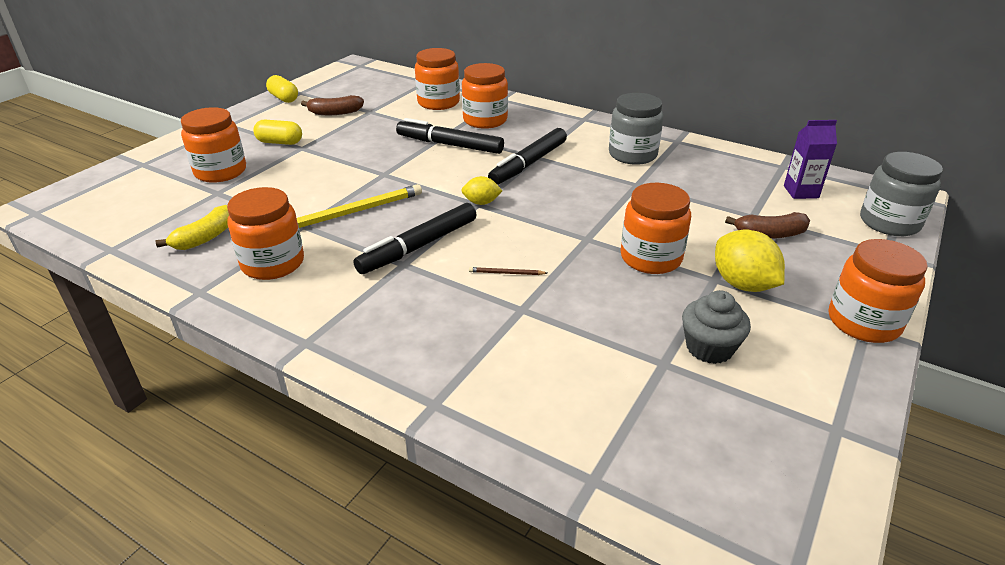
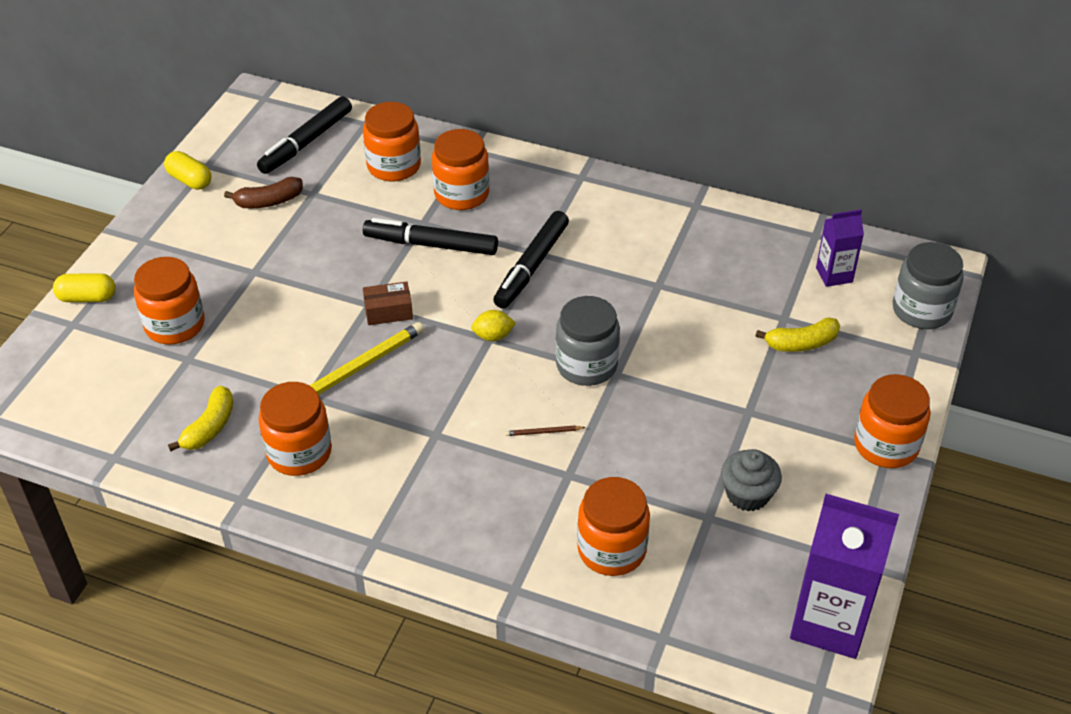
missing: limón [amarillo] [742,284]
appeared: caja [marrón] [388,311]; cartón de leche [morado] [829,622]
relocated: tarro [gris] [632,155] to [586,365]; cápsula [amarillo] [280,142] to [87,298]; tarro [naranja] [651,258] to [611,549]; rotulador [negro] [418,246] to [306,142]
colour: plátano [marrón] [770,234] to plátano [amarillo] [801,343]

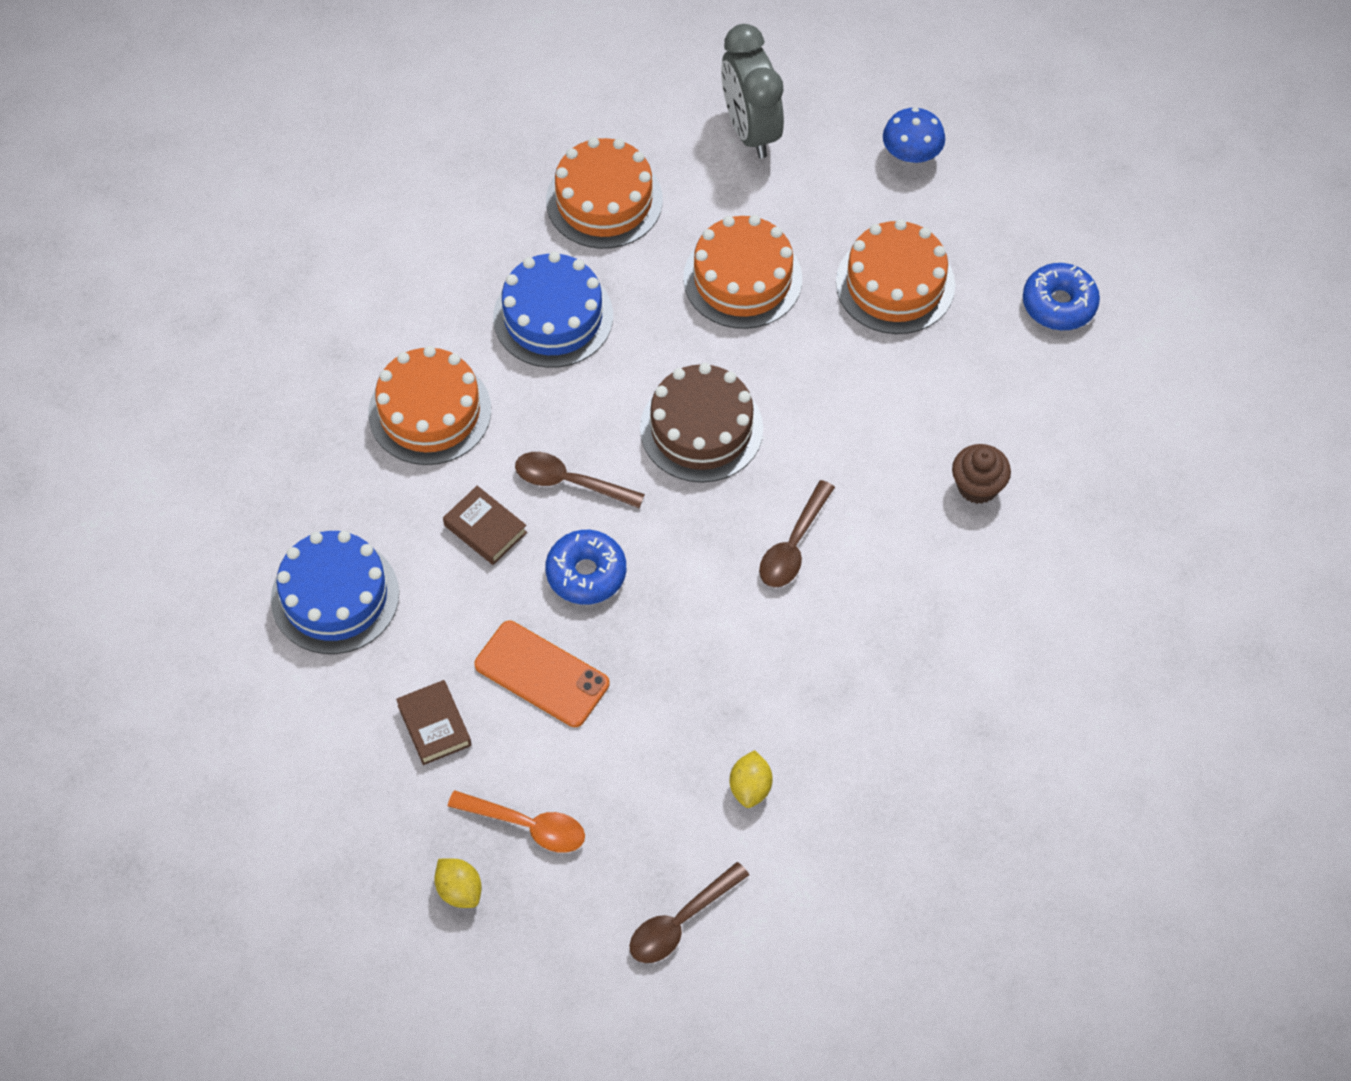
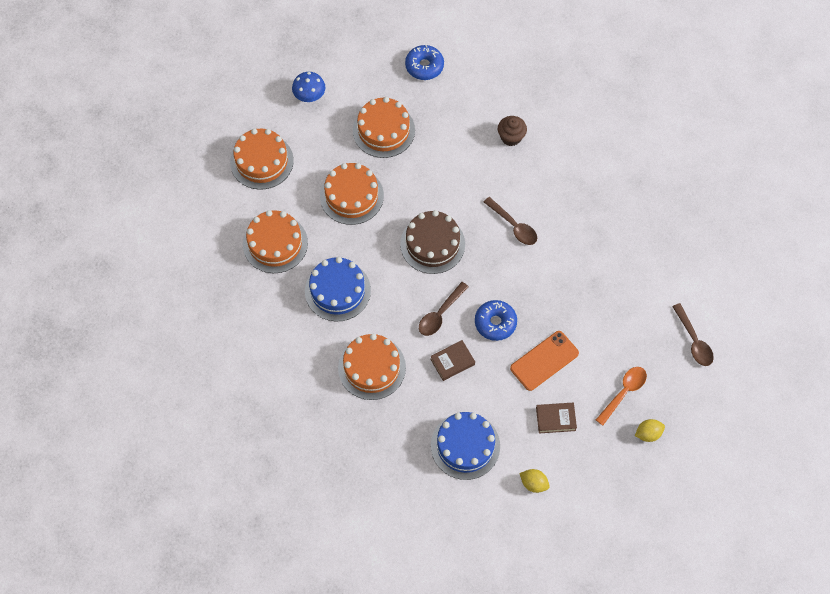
relocated: limón [amarillo] [750,787] to [533,483]
exchanged: despertador [gris] [750,130] to tarta [naranja] [262,161]

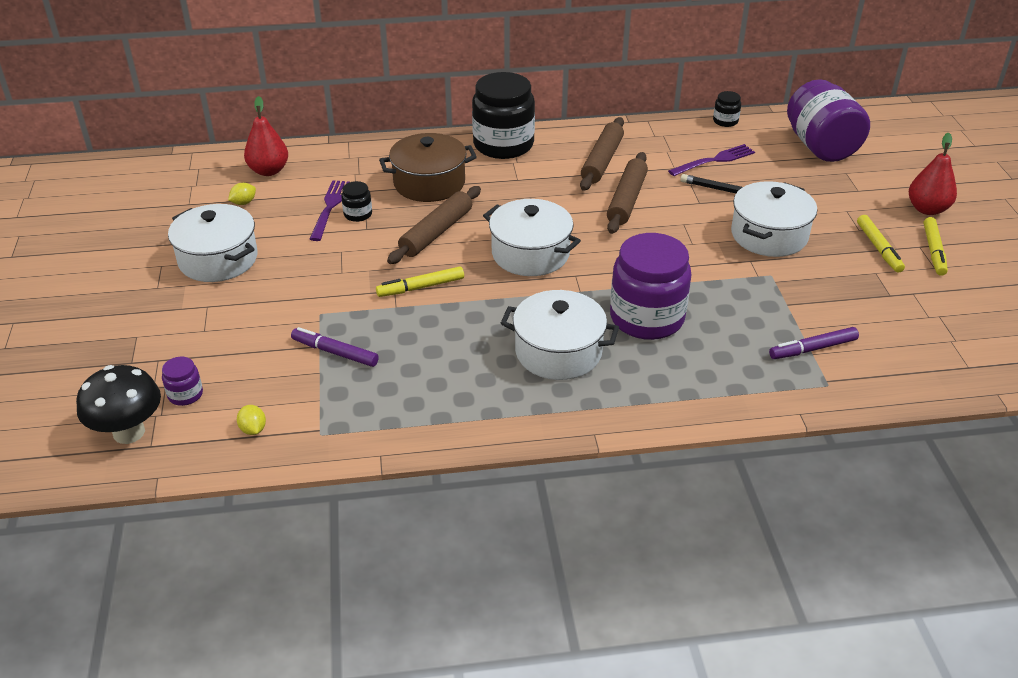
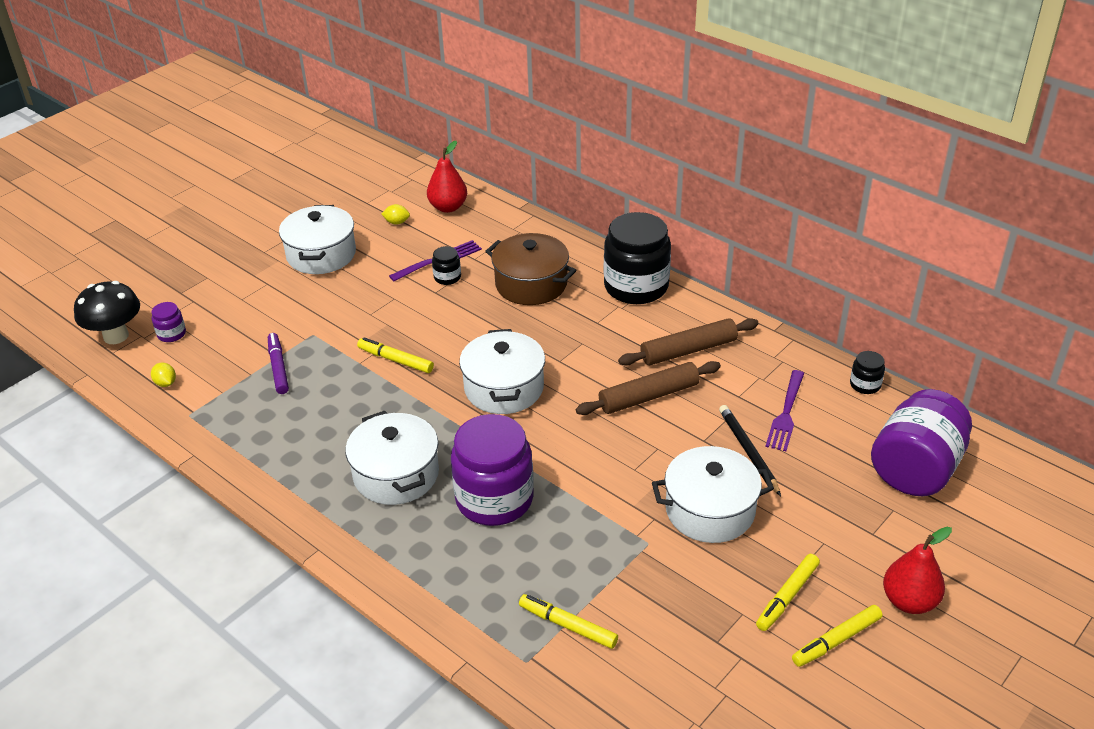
missing: rodillo [marrón] [436,232]
colour: rotulador [morado] [813,349] to rotulador [amarillo] [567,626]
spun: tenedor [morado] [714,160] = [786,413] 90 degrees clockwise; limón [amarillo] [253,429] = [166,383] 60 degrees counterclockwise

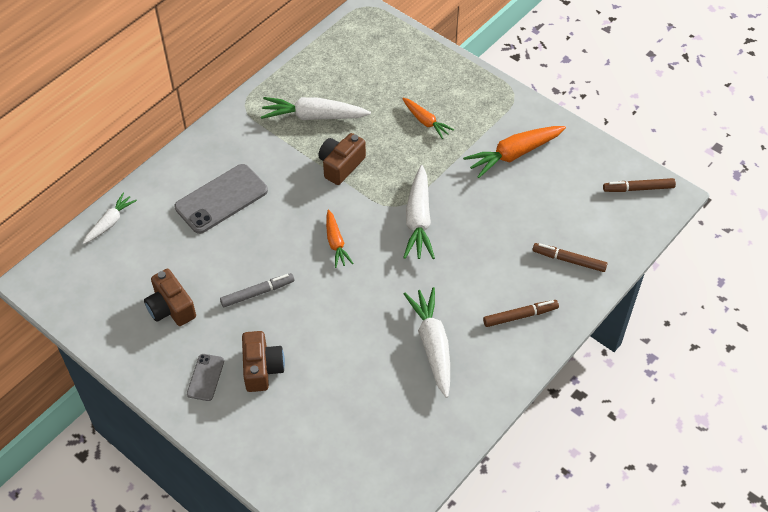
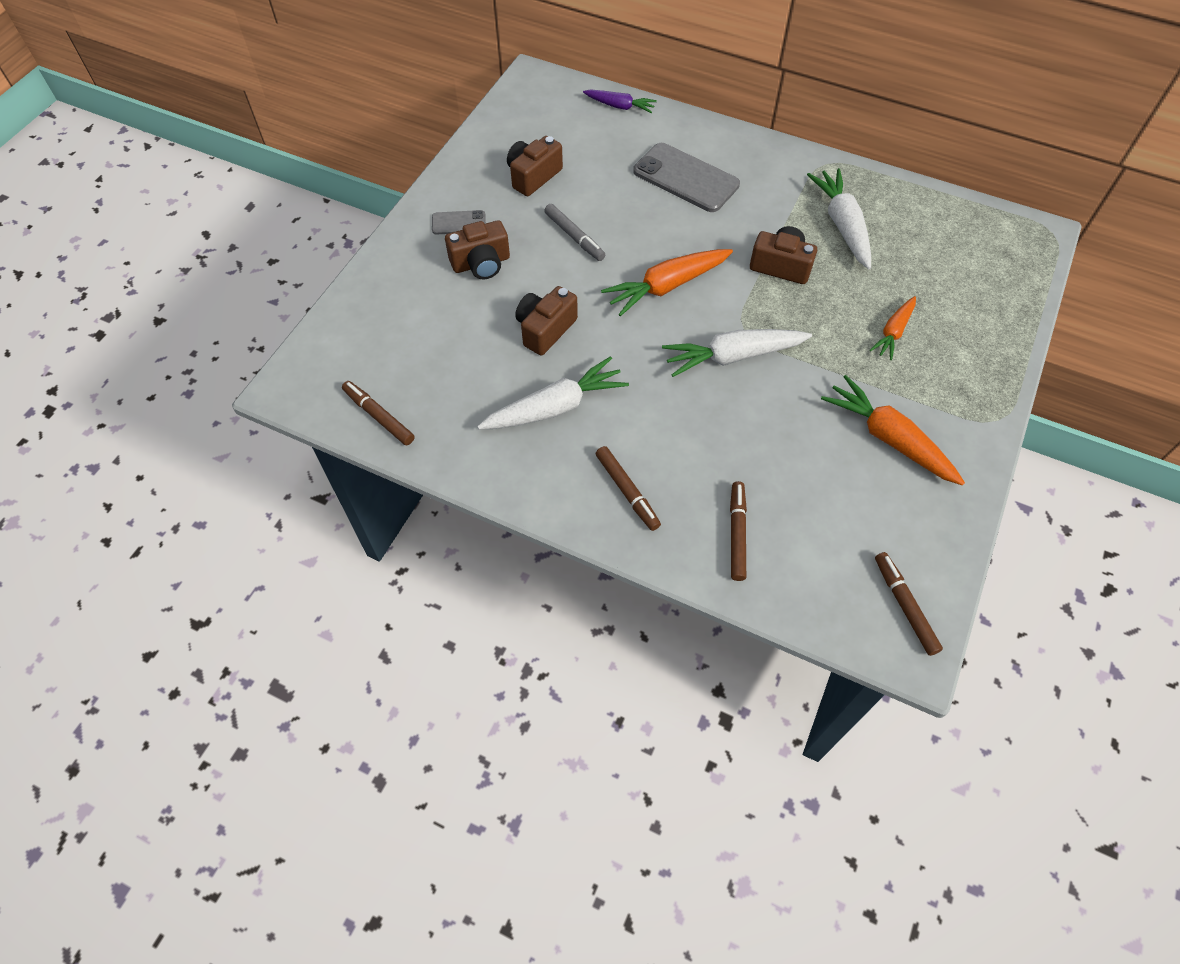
appeared: cámara [marrón] [545,329]; rotulador [marrón] [379,416]
colour: zanahoria [blanco] [110,222] to zanahoria [morado] [620,106]
size: zanahoria [naranja] [336,243] = [666,286] x1.66

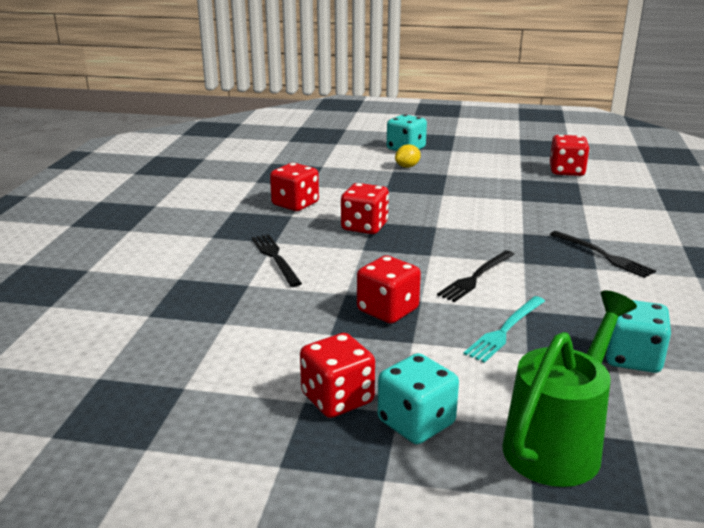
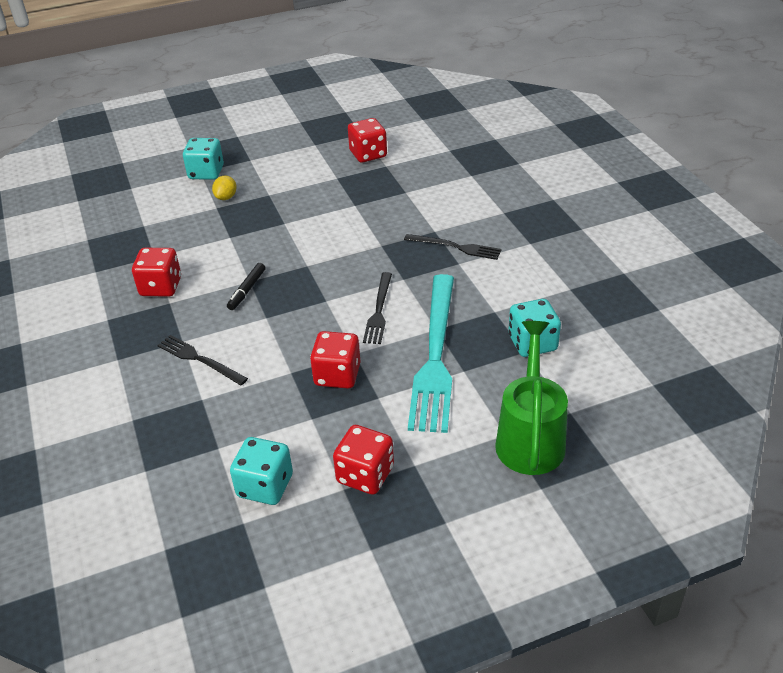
relocated: dado [turquesa] [416,423] to [265,486]
exchanged: dado [rojo] [364,227] to rotulador [negro] [247,290]
size: tenedor [turquesa] [505,330] = [435,356] x1.98

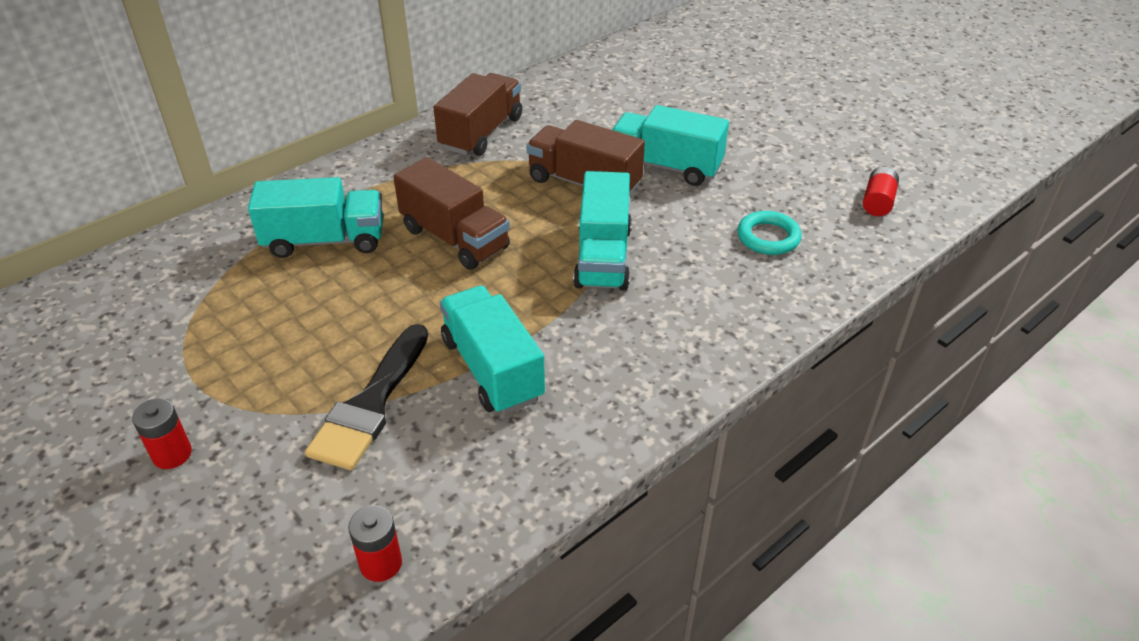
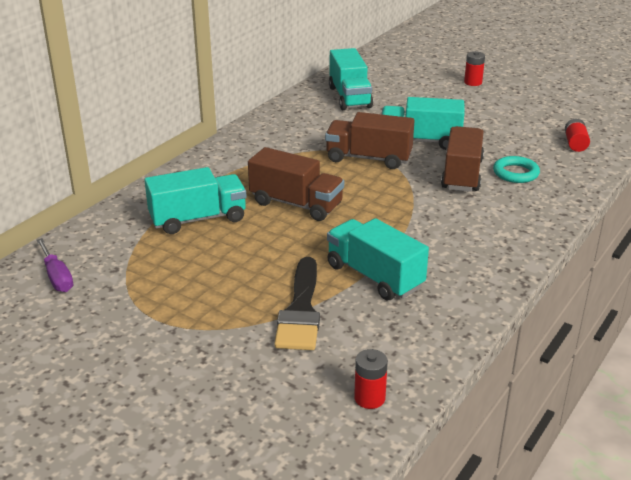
appeared: destornillador [morado] [57,277]
relocated: camión [marrón] [481,133] to [462,174]; camión [turquesa] [603,257] to [349,97]; pila [rojo] [172,454] to [473,82]

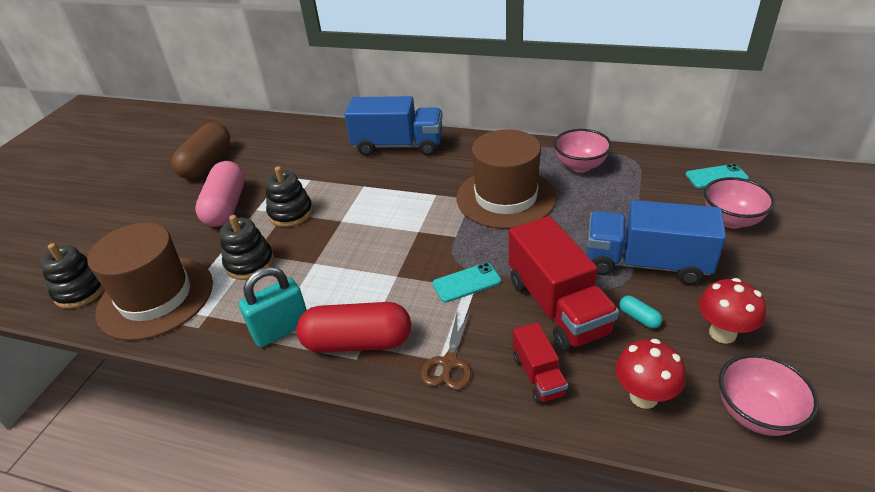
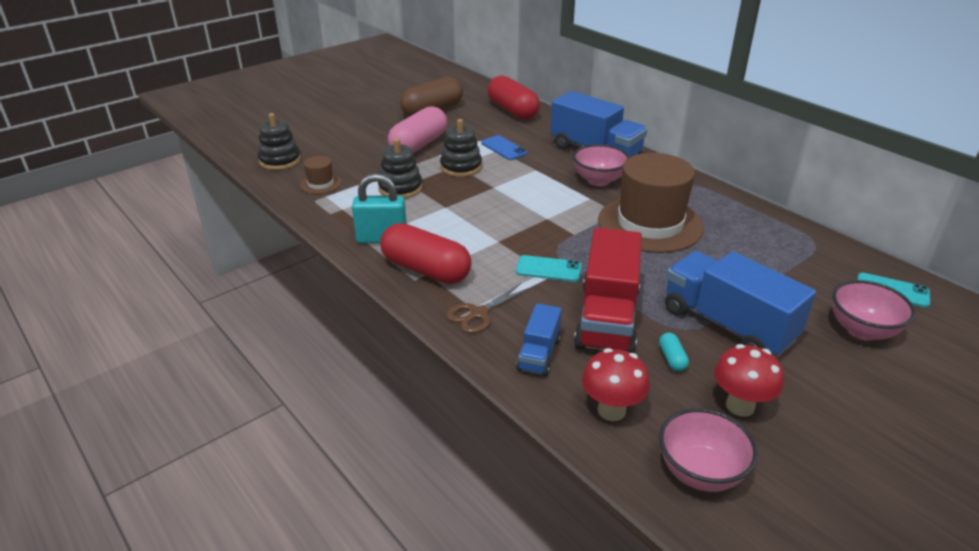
appeared: cápsula [rojo] [512,111]; móvil [azul] [504,148]
relocated: cuenco [rosa] [580,166] to [599,180]
colour: camión [rojo] [538,375] to camión [azul] [539,354]
size: sombrero [marrón] [155,297] = [320,184] x0.43

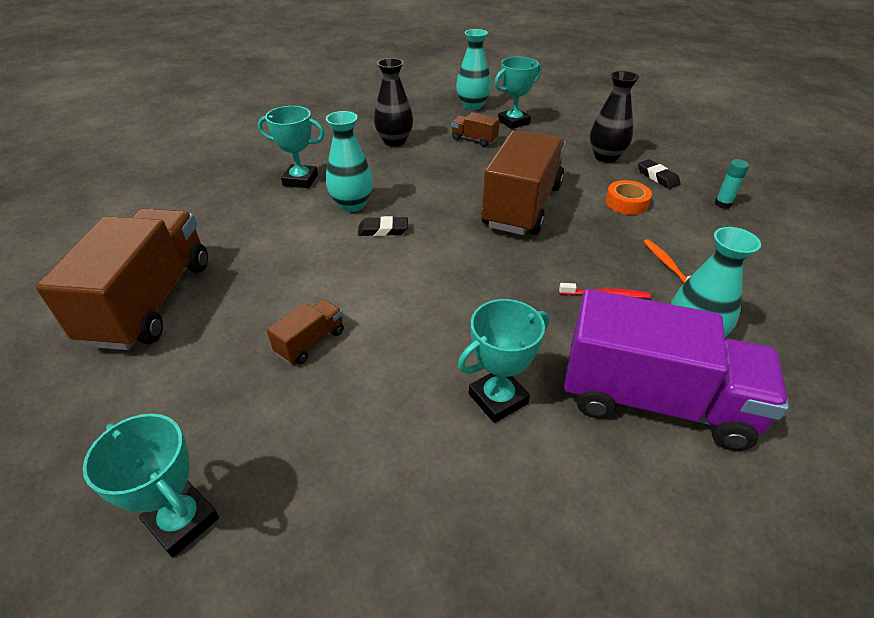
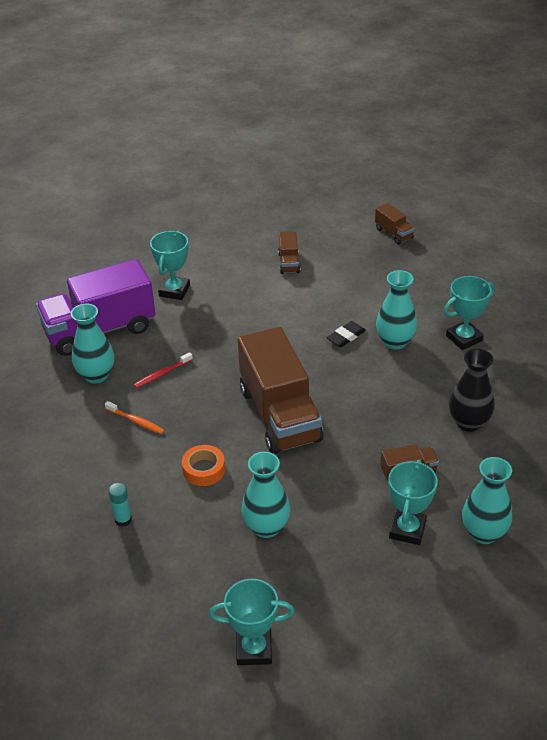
missing: goma de borrar [negro] [657,177]
relocated: trofeo [turquesa] [182,521] to [254,649]
colour: florero [negro] [606,157] to florero [turquesa] [266,527]
size: camión [marrón] [151,301] = [393,233] x0.43

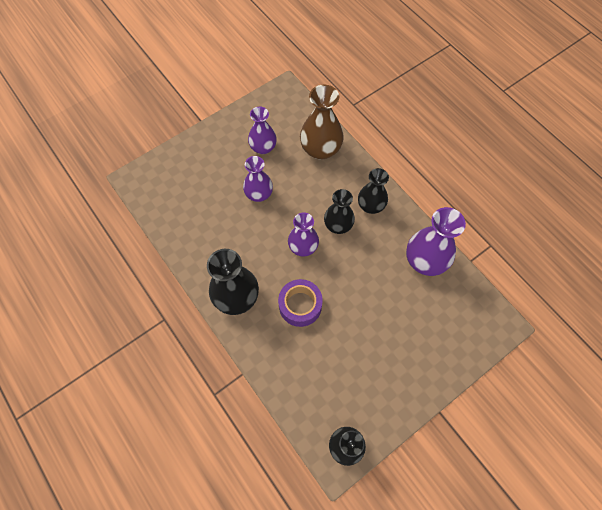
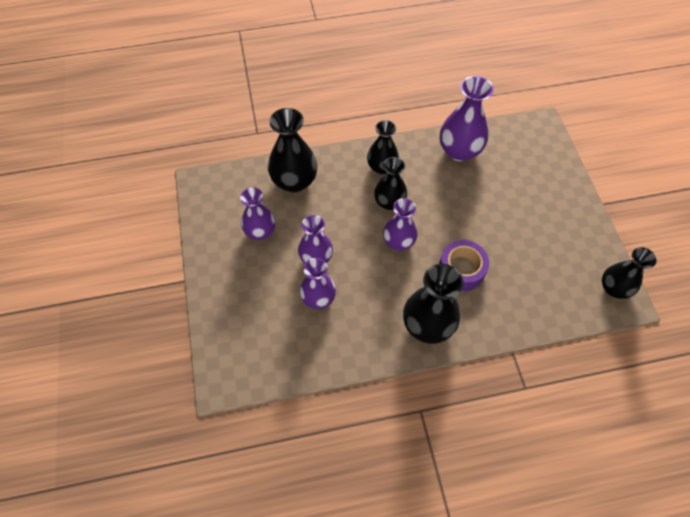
appeared: florero [morado] [318,298]
colour: florero [marrón] [320,149] to florero [negro] [294,181]

